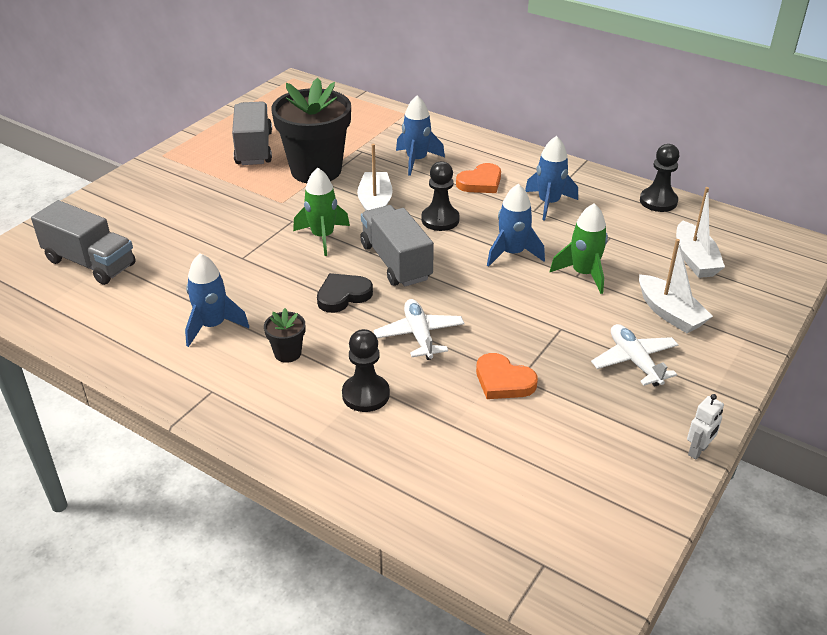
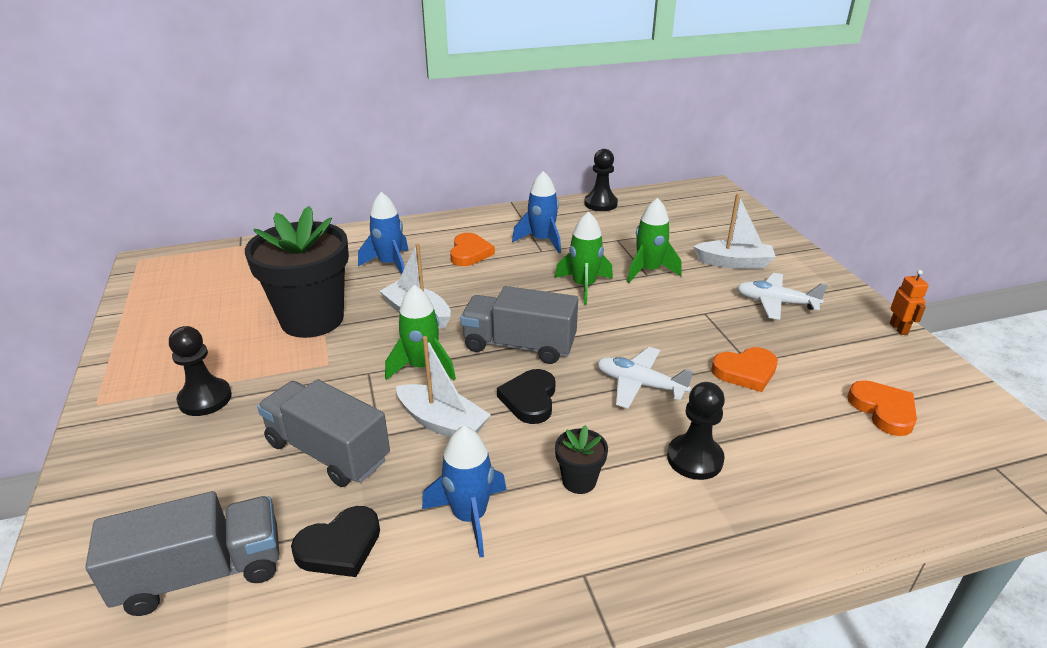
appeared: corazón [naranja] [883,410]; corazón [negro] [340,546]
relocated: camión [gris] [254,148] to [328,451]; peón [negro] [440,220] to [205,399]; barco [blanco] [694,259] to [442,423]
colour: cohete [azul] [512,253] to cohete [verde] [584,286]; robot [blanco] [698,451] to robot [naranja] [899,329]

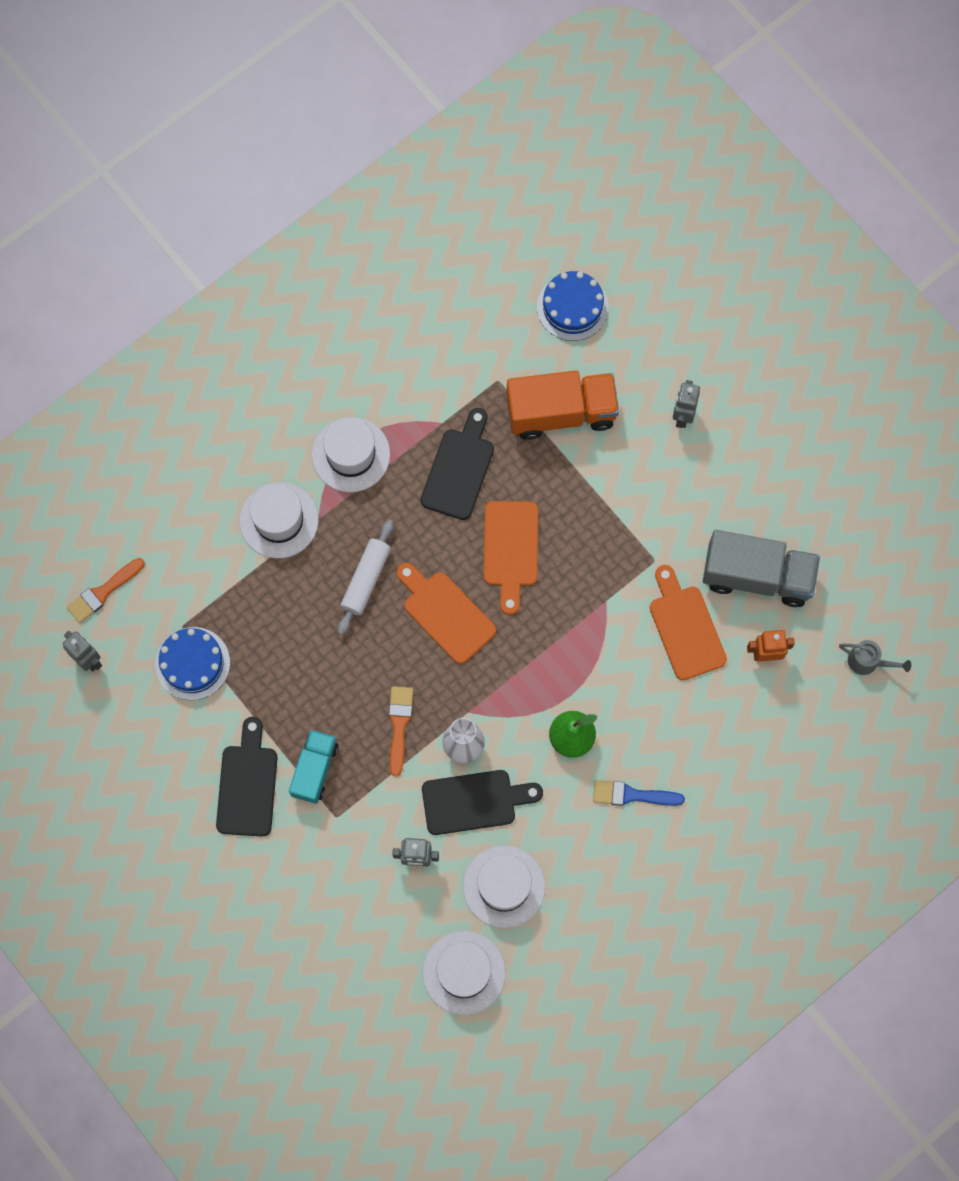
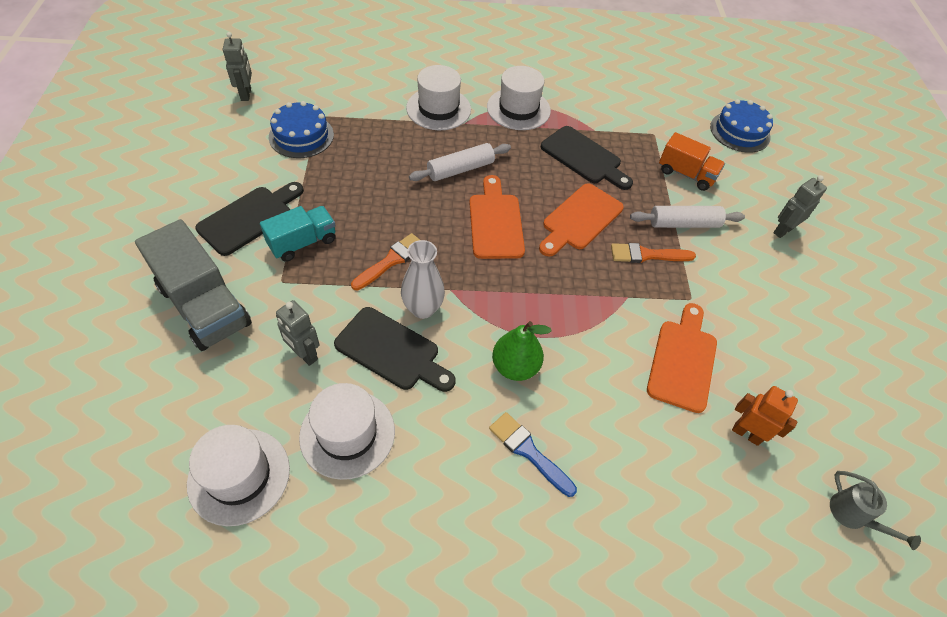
appeared: rodillo [blanco] [684,224]
relocated: camión [gris] [757,576] to [204,306]; pincel [naranja] [103,592] to [647,255]
spun: tabla de cortar [negro] [459,469] = [584,157] 75 degrees clockwise
size: camión [naranja] [561,412] = [686,174] x0.61

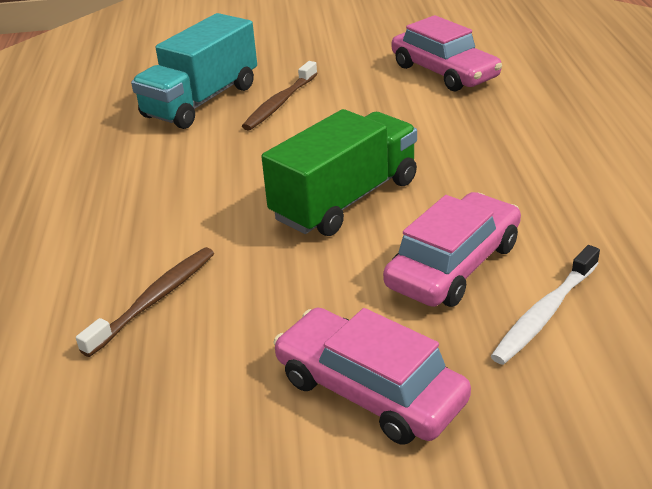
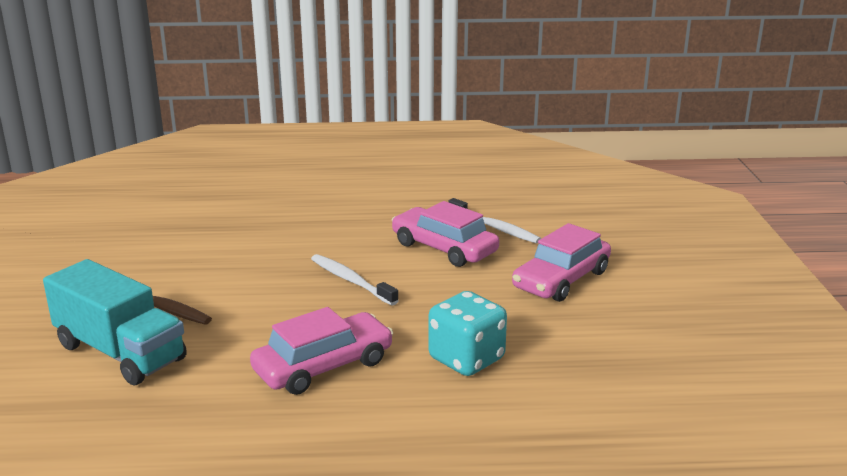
relocated: coche [rosa] [444,72] to [323,366]
exchanged: camión [verde] [345,200] to cepillo de dientes [blanco] [351,280]; cepillo de dientes [marrón] [154,300] to dado [turquesa] [466,359]

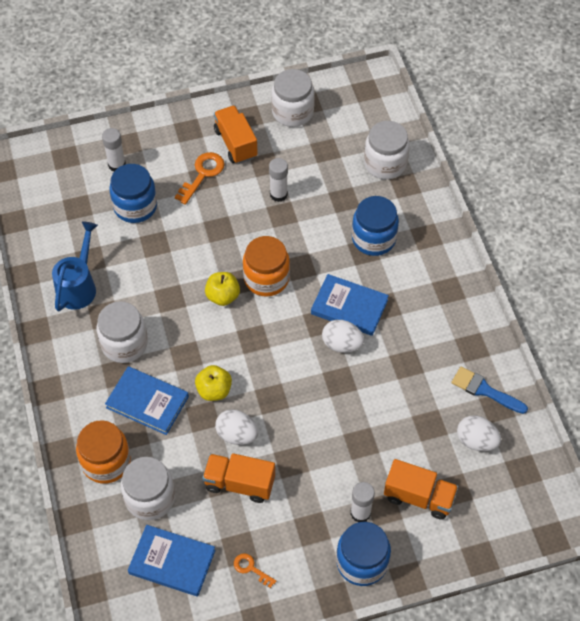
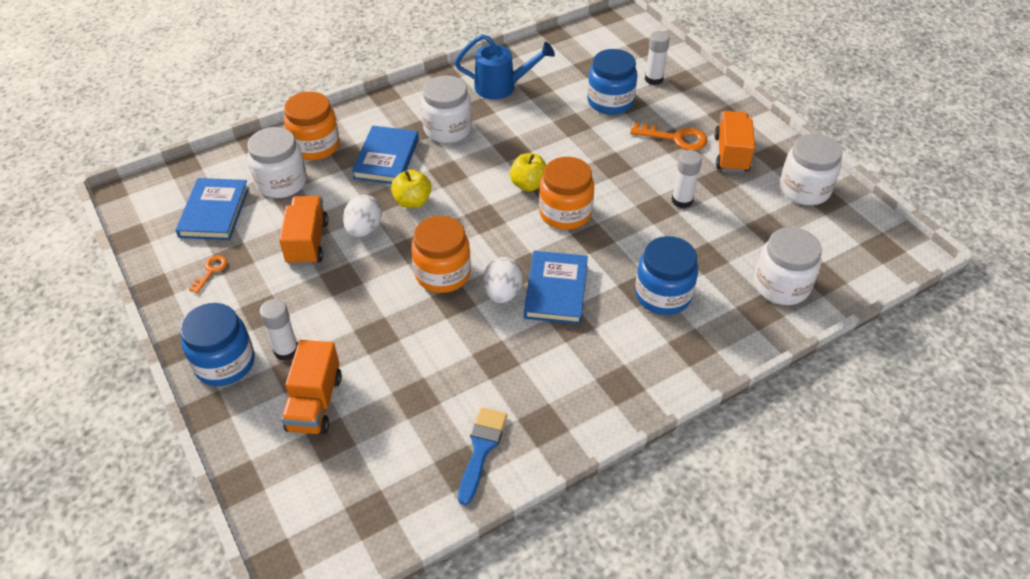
missing: huevo [blanco] [476,441]
appeared: tarro [naranja] [442,274]
spun: camión [naranja] [235,143] = [731,154] 45 degrees counterclockwise

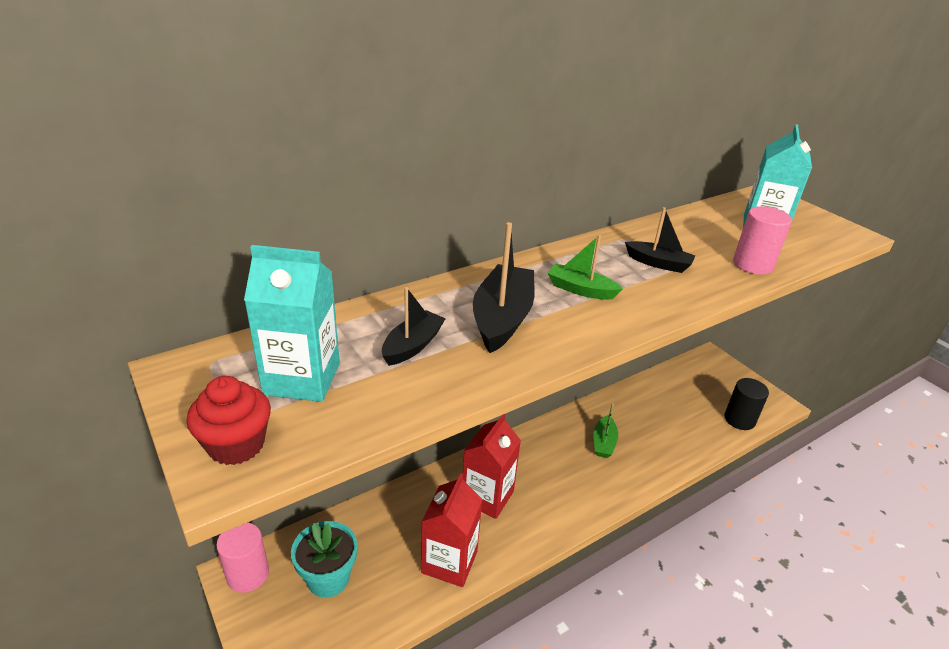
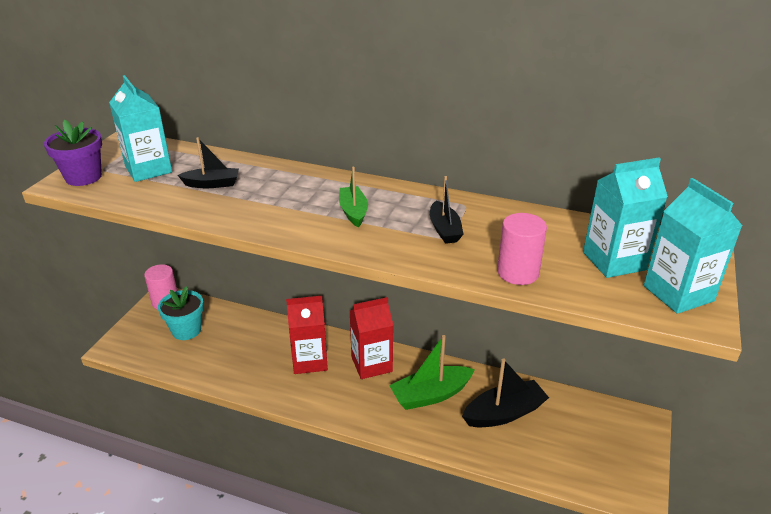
missing: cilindro [negro] [739,419]
appeared: cartón de leche [turquesa] [678,293]
relocated: barco [negro] [502,318] to [504,413]; cartón de leche [rojo] [449,562] to [371,364]
exchanged: magdalena [rojo] [236,445] to maceta [morado] [83,177]
size: barco [verde] [603,443] = [430,395] x1.64

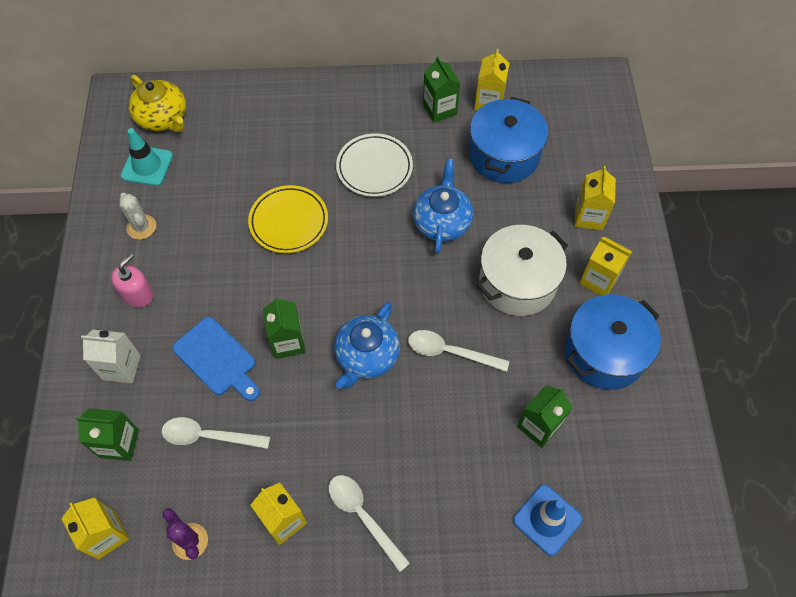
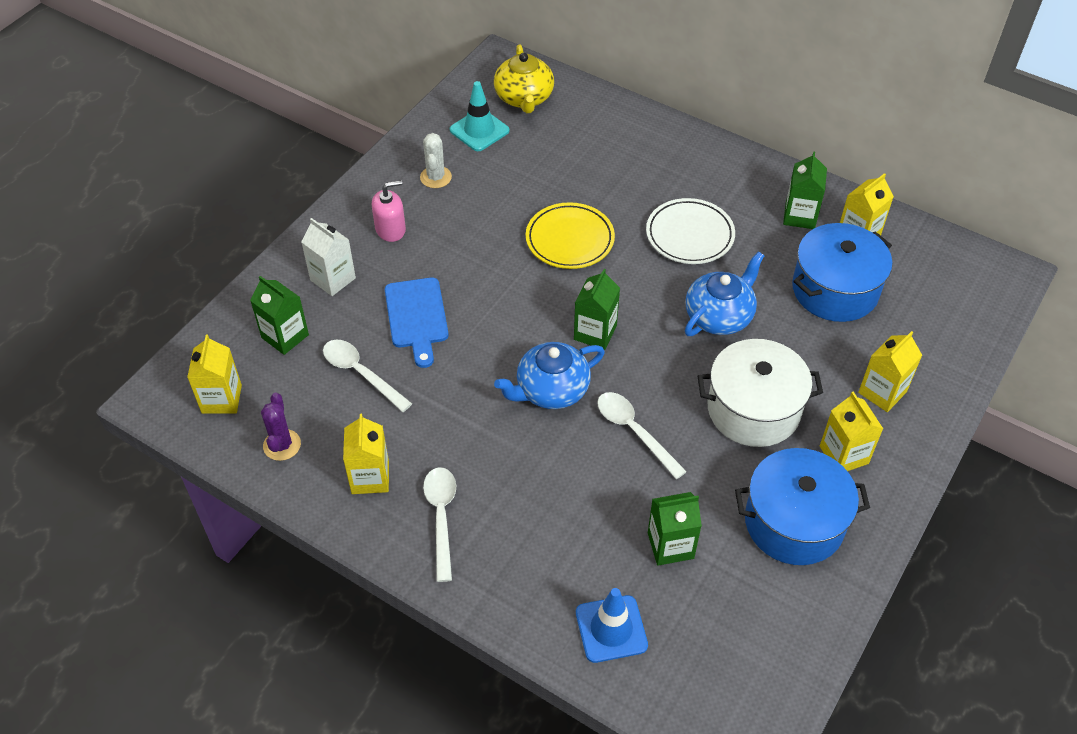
relocated: cartón de leche [verde] [288,342] to [595,332]

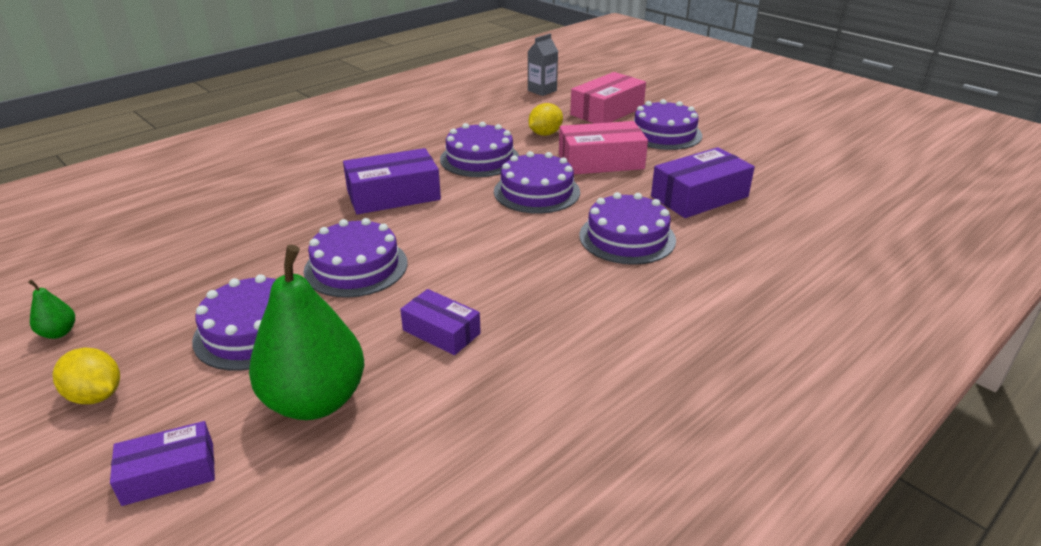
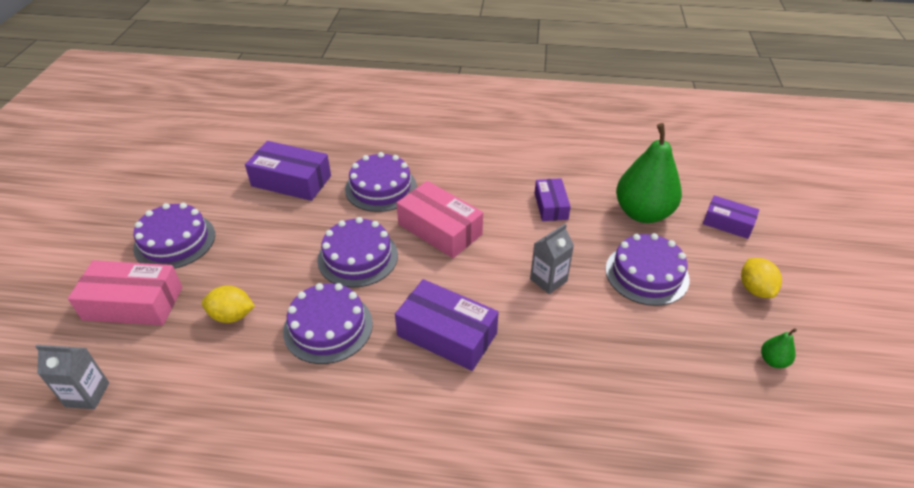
relocated: caja [rosa] [601,162] to [440,229]
exchanged: tarta [morado] [356,267] to cartón de leche [gris] [548,280]

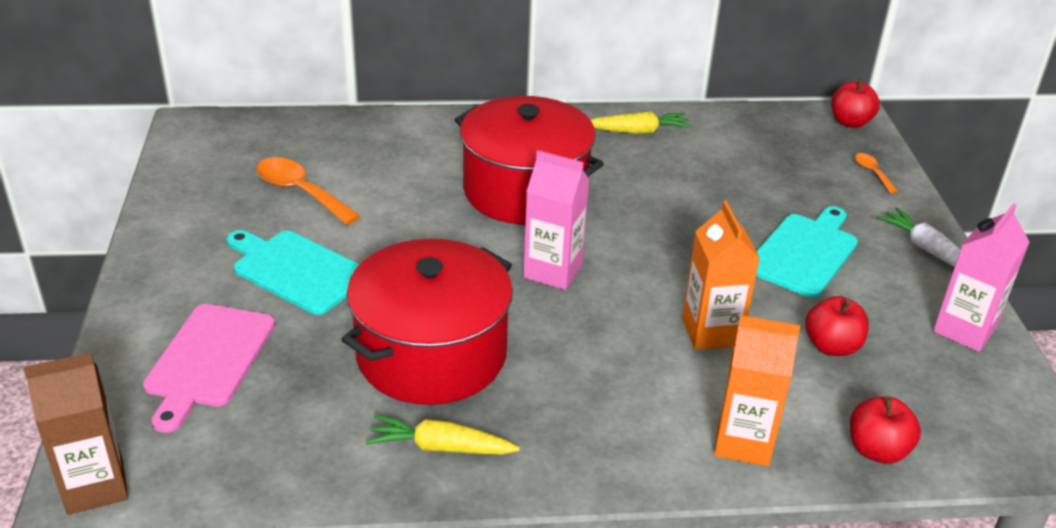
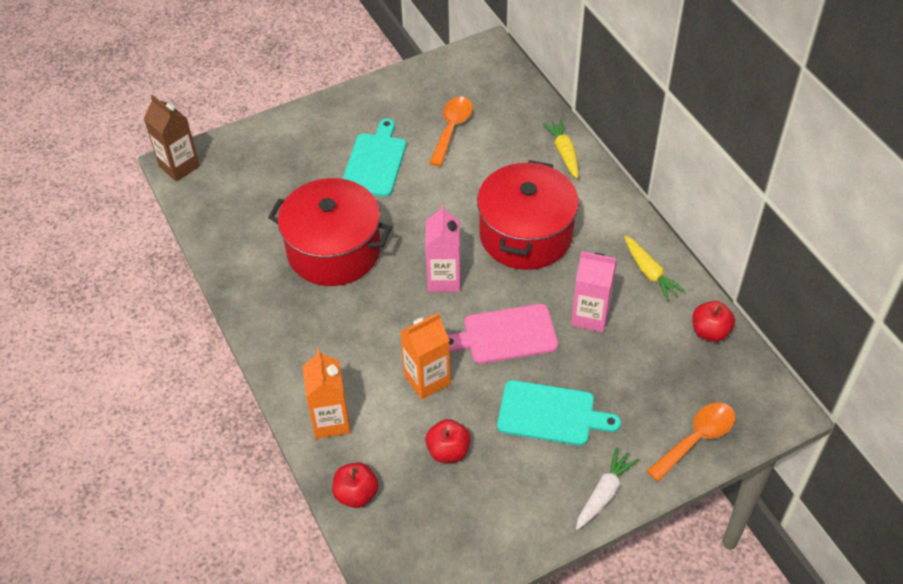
relocated: manzana [rojo] [850,122] to [710,331]; cartón de leche [rosa] [964,330] to [590,316]; tabla de cortar [rosa] [208,360] to [505,335]; zanahoria [amarillo] [440,447] to [564,152]
size: cuchara [naranja] [872,172] = [697,439] x1.94

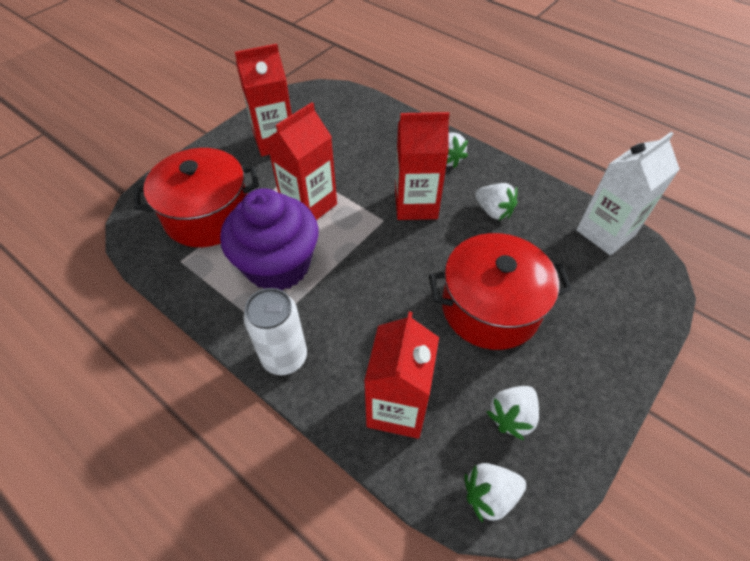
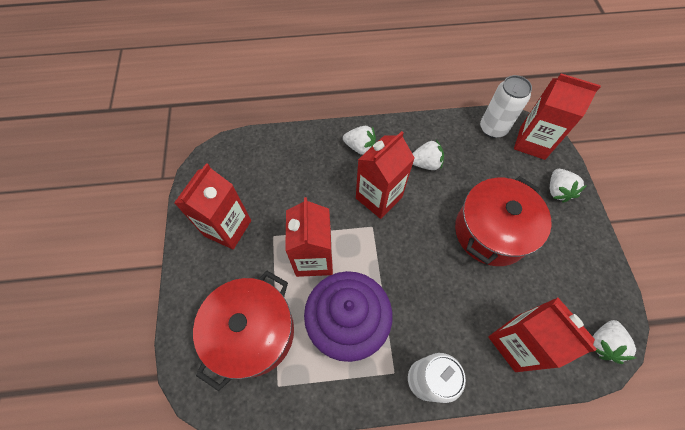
appeared: cartón de leche [rojo] [532,142]
relocated: fresa [blanco] [511,416] to [557,191]
exchanged: cartón de leche [blanco] [605,232] to lata [blanco] [493,128]

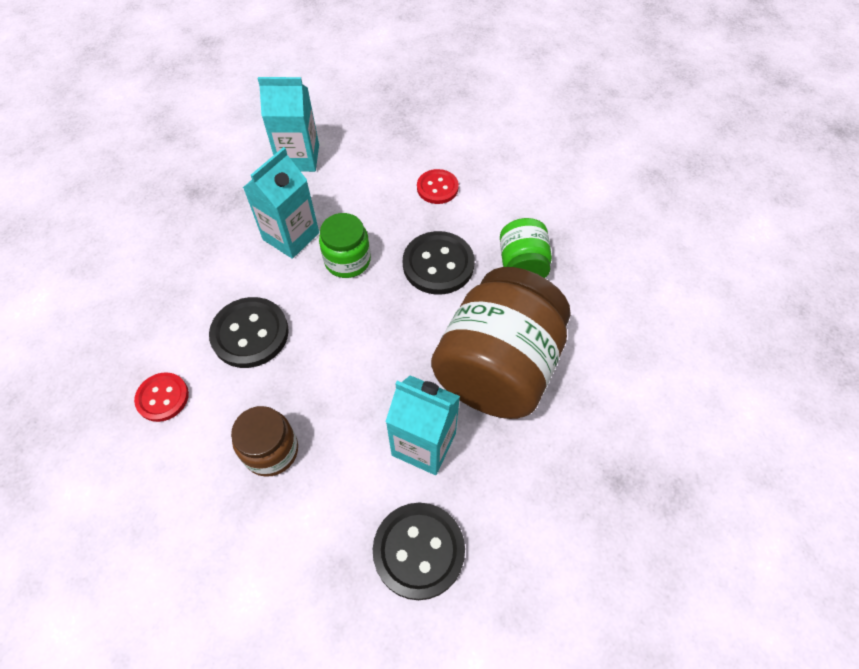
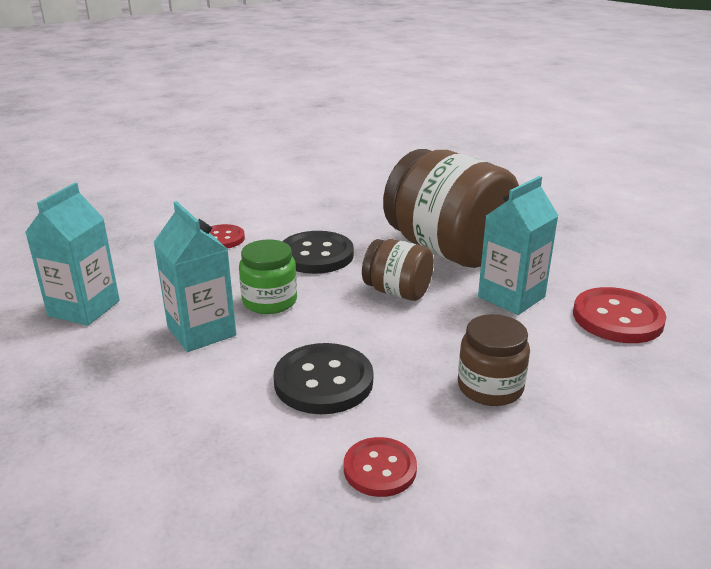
missing: tarro [verde] [522,265]
appeared: tarro [marrón] [397,292]
colour: botón [negro] [419,551] to botón [rojo] [617,318]

